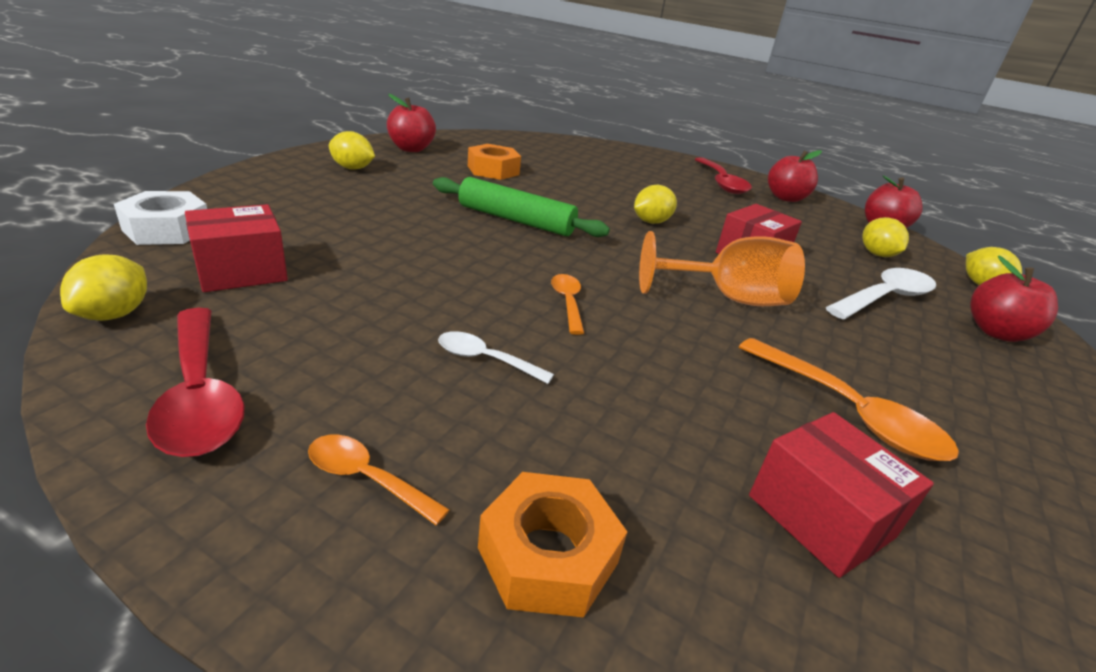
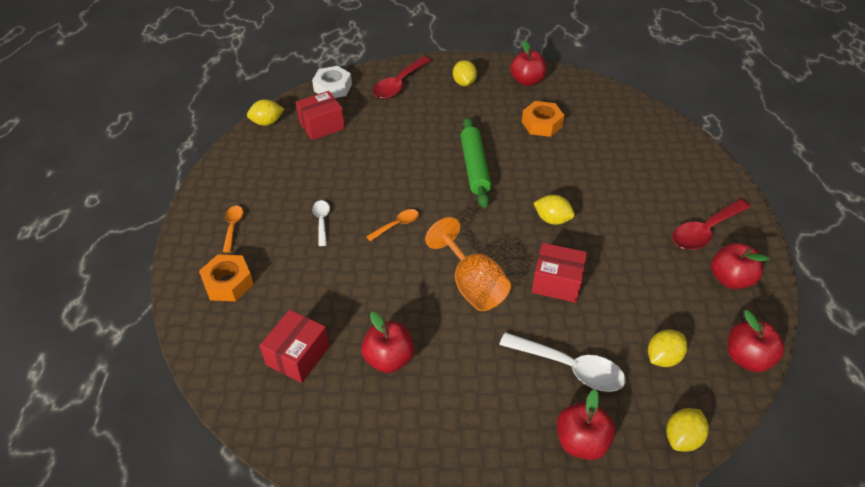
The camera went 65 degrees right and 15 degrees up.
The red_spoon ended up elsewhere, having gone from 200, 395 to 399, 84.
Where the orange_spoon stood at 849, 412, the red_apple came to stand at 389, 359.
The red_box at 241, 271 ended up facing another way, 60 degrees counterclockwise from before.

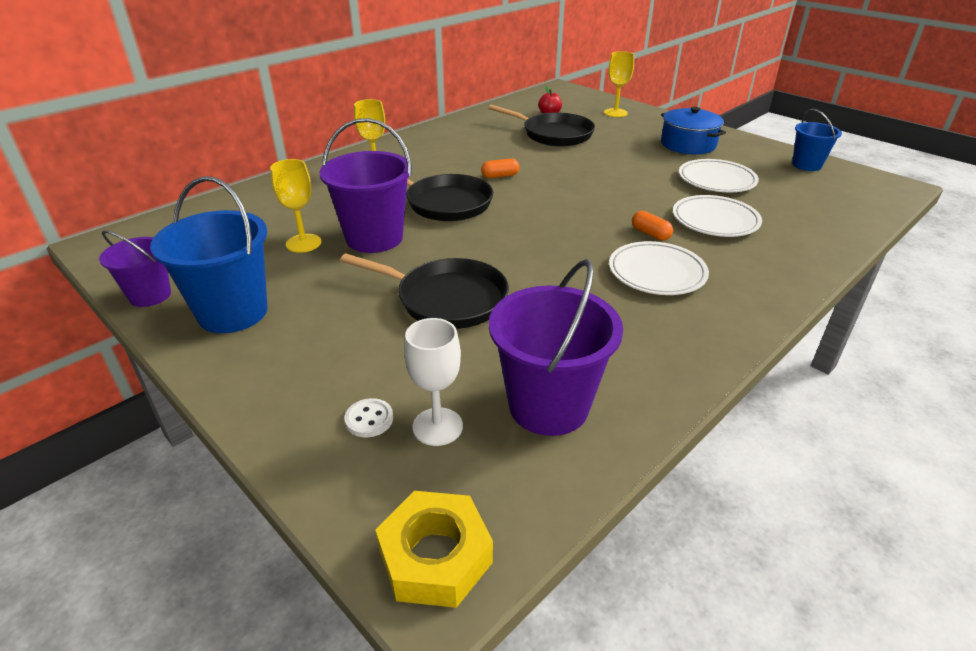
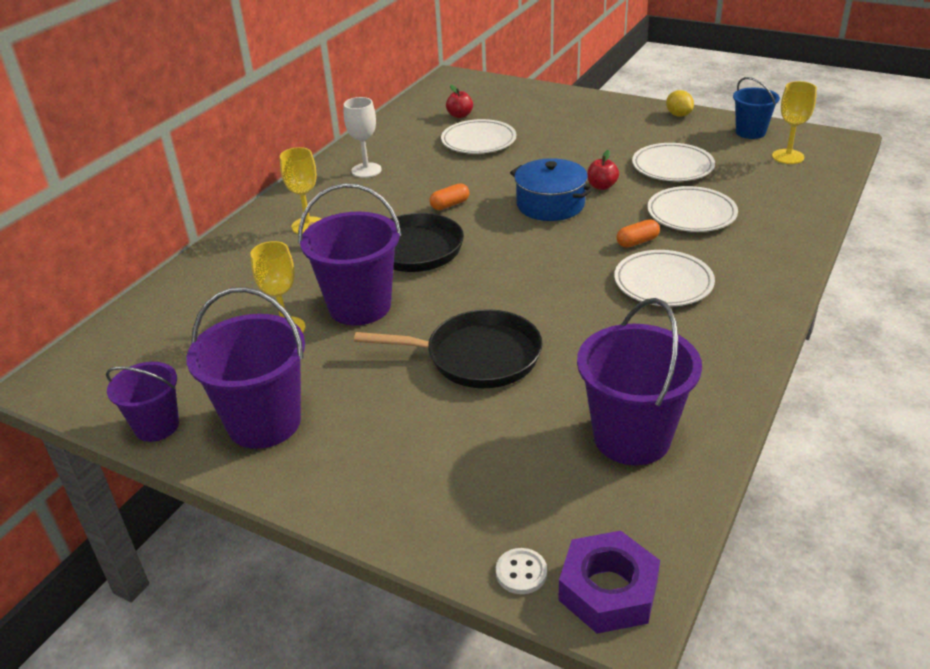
The camera went 15 degrees left and 0 degrees up.
The second view gained the red_apple at 602, 186.
The second view gained the yellow_lemon at 678, 115.
The white_button ended up elsewhere, having gone from 369, 419 to 521, 572.
The white_goblet ended up elsewhere, having gone from 437, 426 to 366, 170.
The yellow_goblet ended up elsewhere, having gone from 615, 113 to 788, 157.
The blue_pot ended up elsewhere, having gone from 688, 144 to 550, 205.
Where the black_pan stood at 553, 134, the white_plate came to stand at 478, 141.
What was the blue_bucket at 233, 312 turned into the purple_bucket at 264, 422.
What was the yellow_nut at 435, 556 turned into the purple_nut at 608, 590.
The orange_capsule at 650, 234 ended up facing another way, 60 degrees counterclockwise from before.

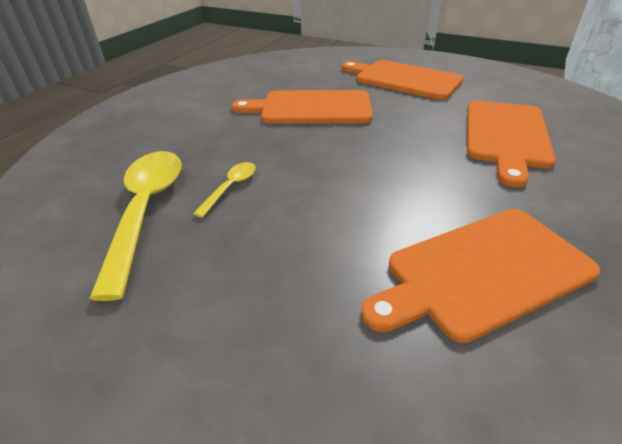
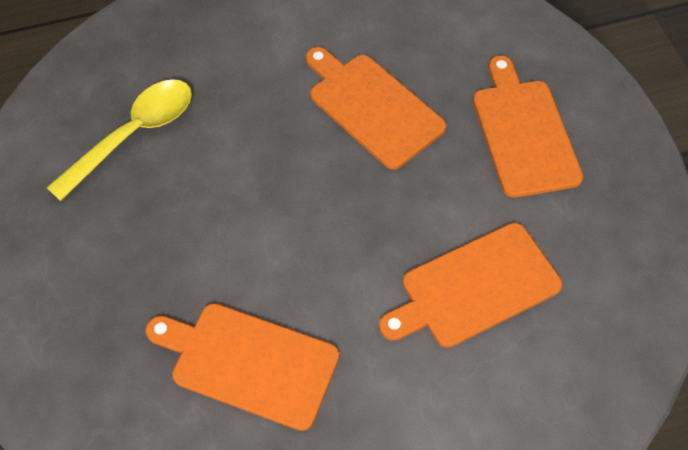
The camera went 45 degrees right and 20 degrees up.
The second view lost the yellow_spoon at 231, 187.

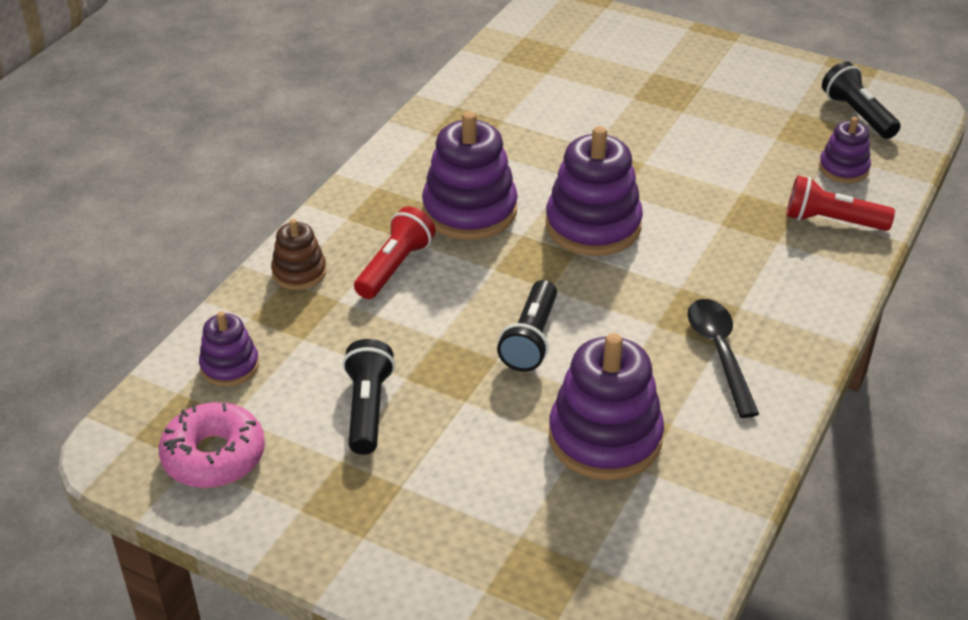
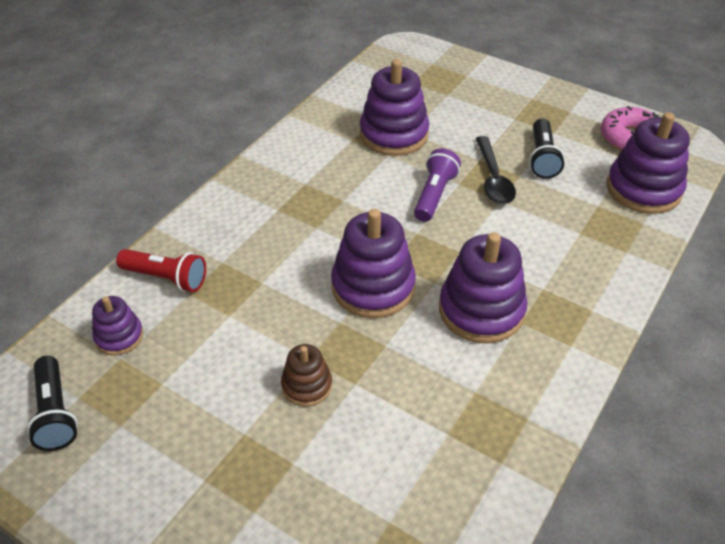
The camera went 175 degrees left and 5 degrees up.
The second view lost the red_flashlight at 395, 267.
The brown_stacking_toy ended up elsewhere, having gone from 299, 272 to 307, 385.
The black_spoon ended up elsewhere, having gone from 719, 353 to 493, 178.
What was the black_flashlight at 530, 339 turned into the purple_flashlight at 434, 195.
The size of the purple_stacking_toy at 230, 366 changed by a factor of 1.84.

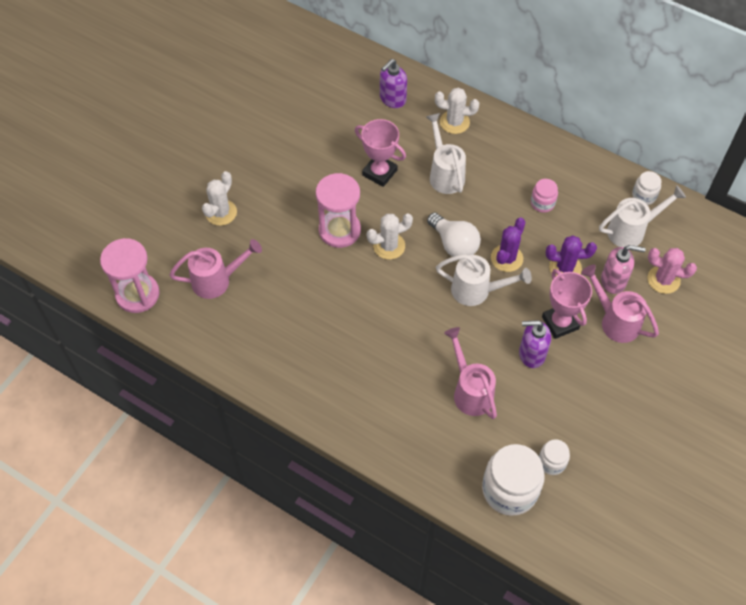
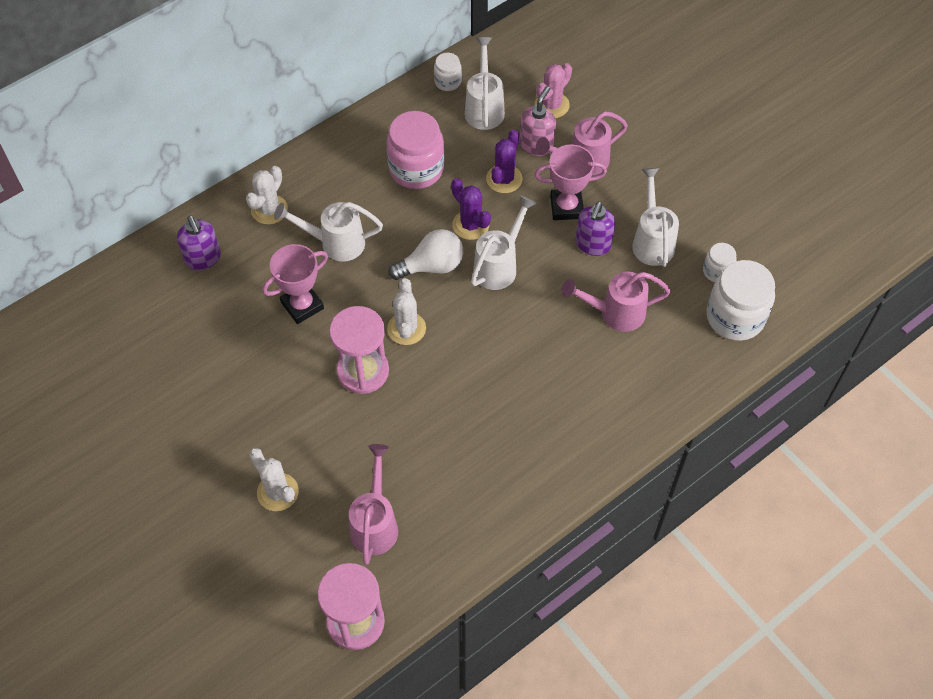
The camera went 70 degrees left and 0 degrees up.
The second view gained the white_watering_can at 652, 241.
The size of the pink_jar at 542, 203 changed by a factor of 1.96.

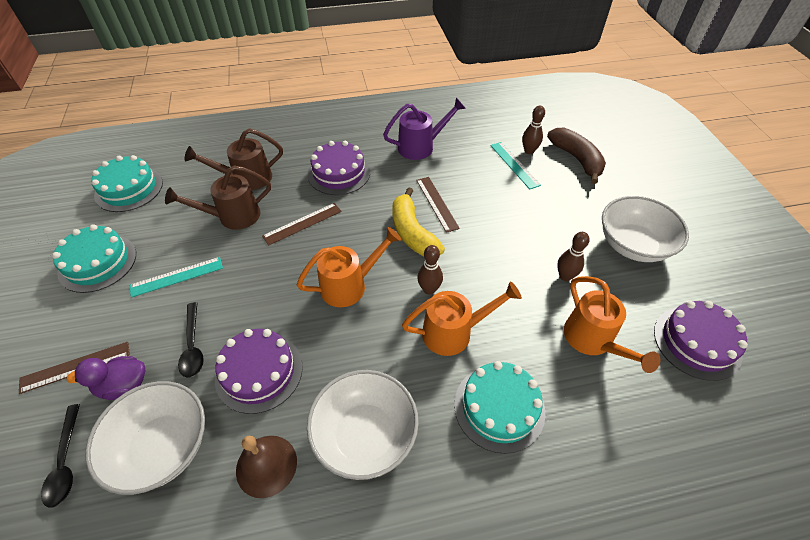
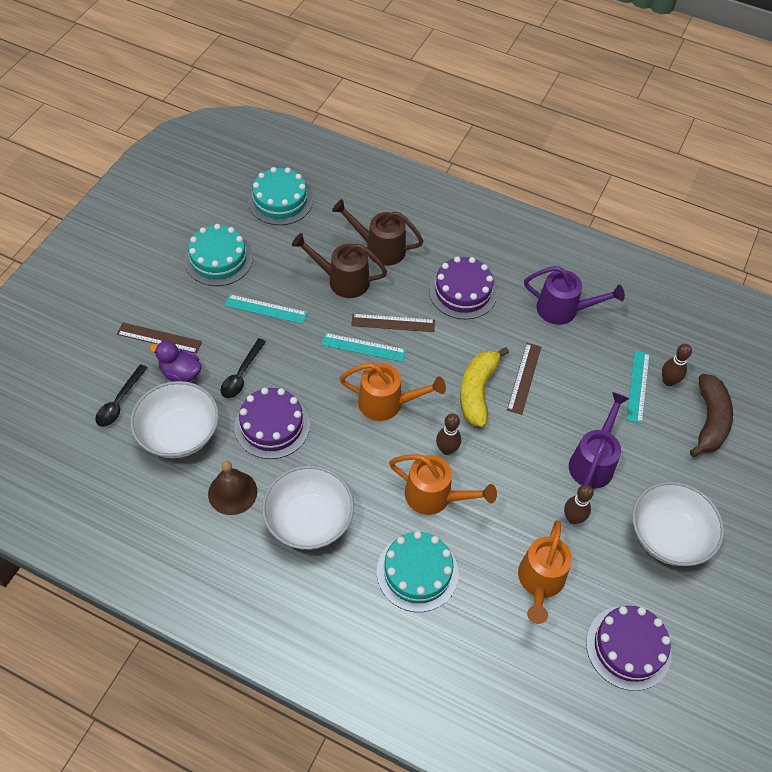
The camera went 35 degrees right and 5 degrees up.
The second view gained the turquoise_ruler at 363, 347.
The second view gained the purple_watering_can at 593, 461.

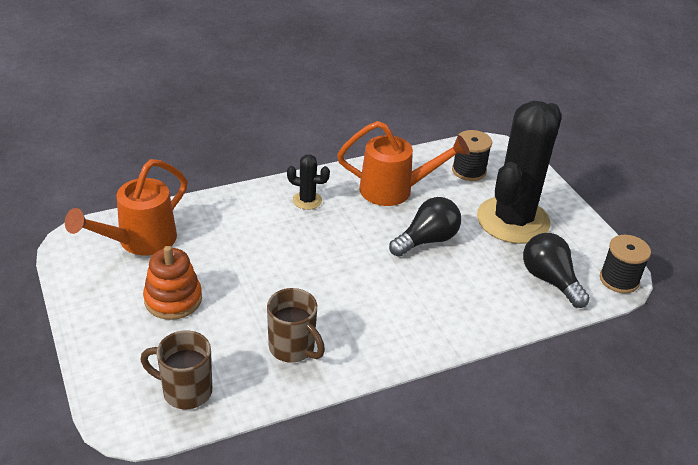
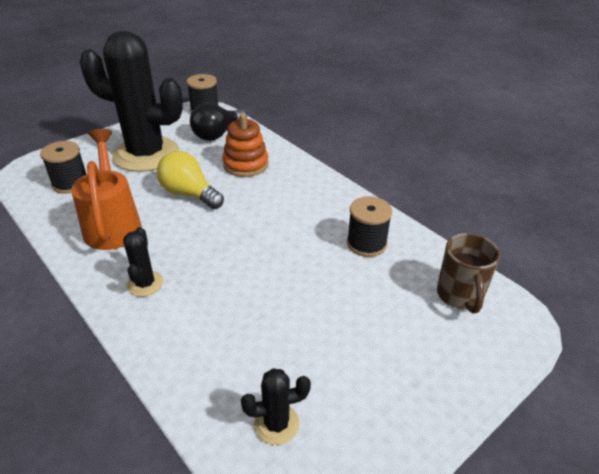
The camera went 105 degrees left and 0 degrees up.
The orange_stacking_toy ended up elsewhere, having gone from 173, 299 to 245, 164.
Where the orange_watering_can stood at 139, 241, the black_cactus came to stand at 276, 424.
Where the brown_mug stood at 293, 348, the black_spool came to stand at 366, 243.
What was the black_light_bulb at 427, 240 turned into the yellow_light_bulb at 189, 194.

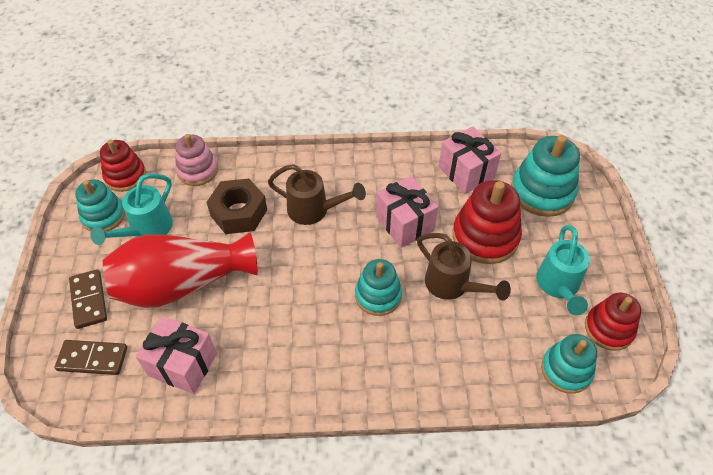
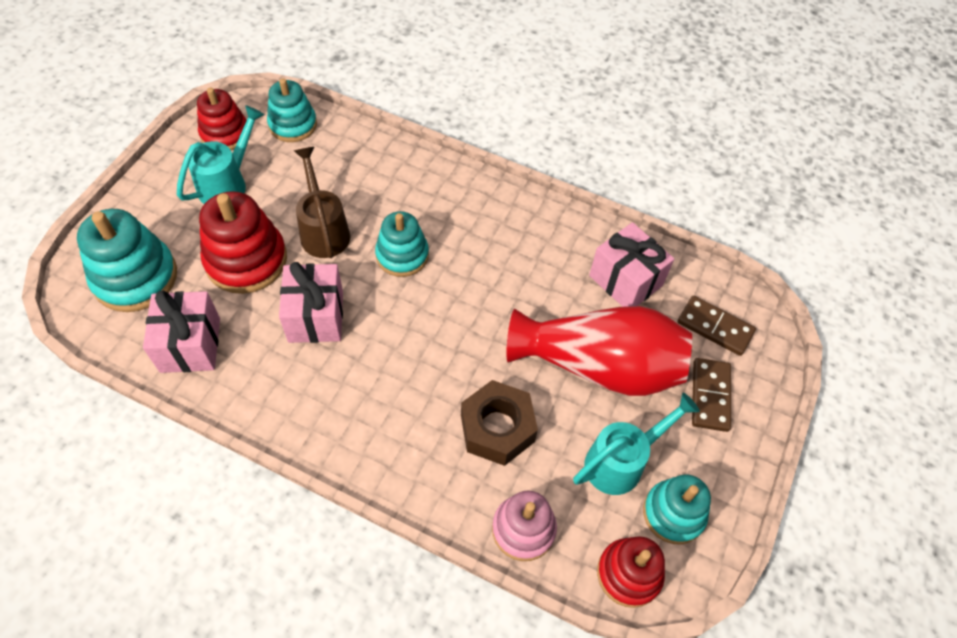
The camera went 155 degrees left and 5 degrees up.
The second view lost the brown_watering_can at 314, 210.

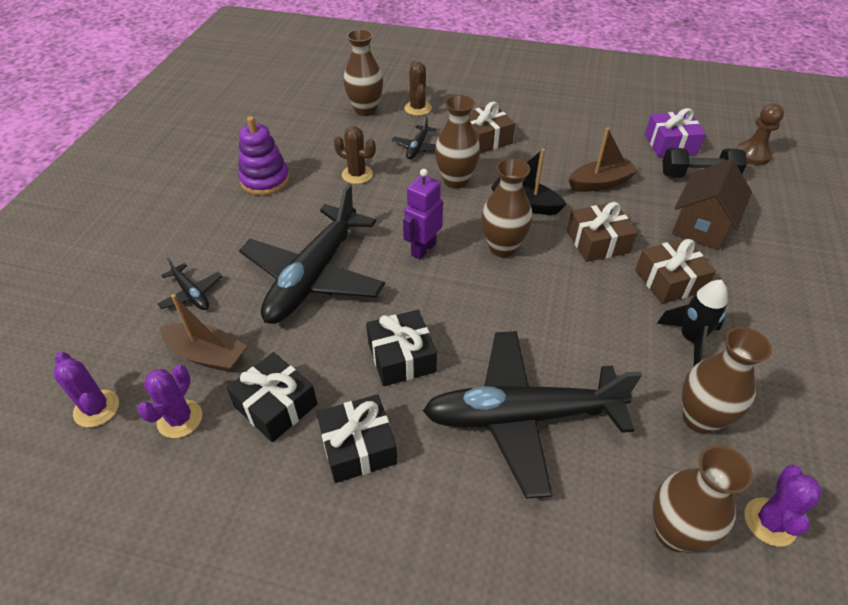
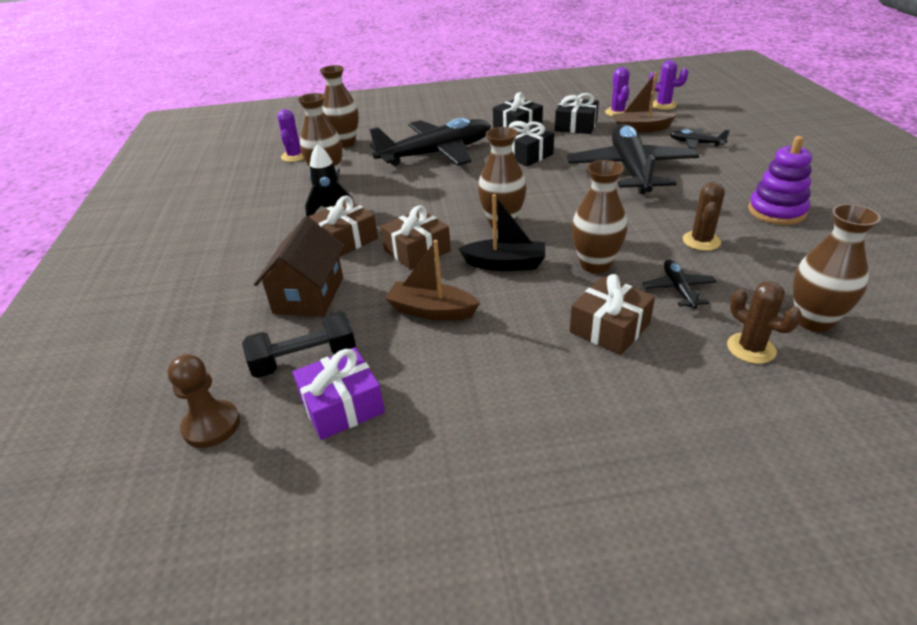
The camera went 160 degrees right and 10 degrees down.
The second view lost the purple_robot at 423, 249.
The brown_cactus at 357, 174 ended up facing another way, 75 degrees counterclockwise from before.
The brown_boat at 600, 183 ended up facing another way, 60 degrees clockwise from before.

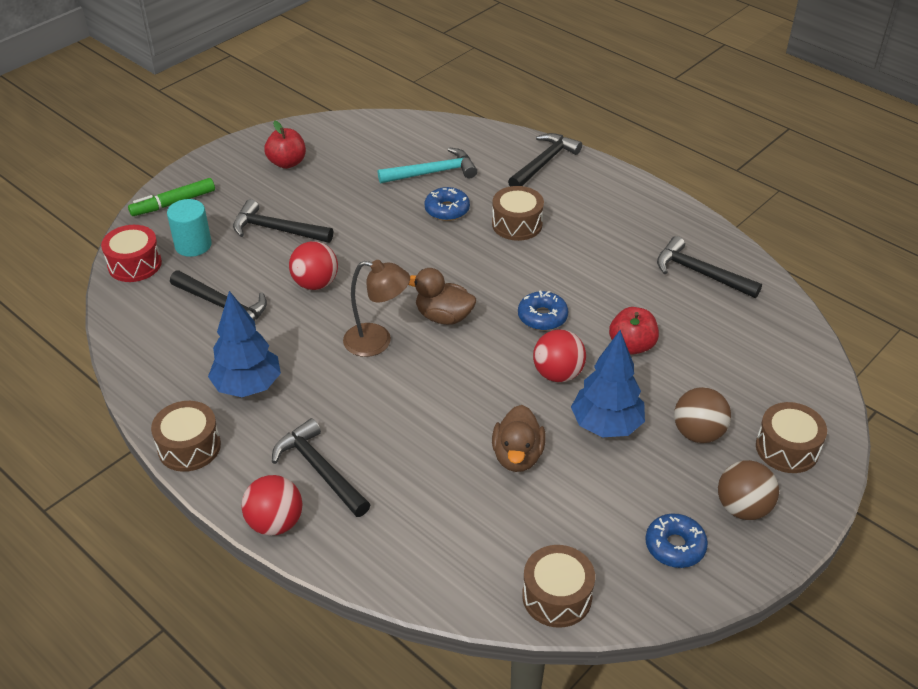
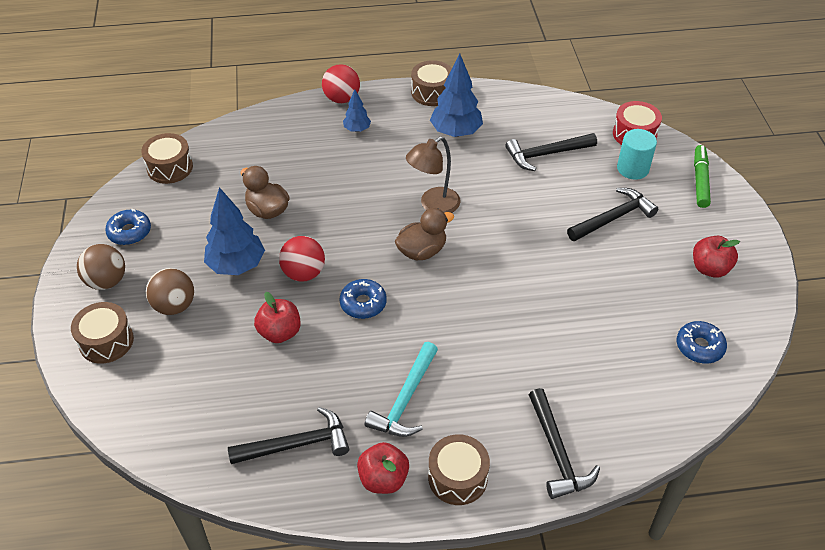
The camera went 130 degrees right and 5 degrees up.
The second view lost the red_ball at 315, 283.
The second view gained the red_apple at 383, 479.
The turquoise_hammer ended up elsewhere, having gone from 433, 172 to 405, 399.
The blue_donut ended up elsewhere, having gone from 447, 210 to 699, 347.
The brown_drum ended up elsewhere, having gone from 517, 224 to 457, 477.
Where the black_hammer stood at 320, 470, the blue_tree came to stand at 357, 129.

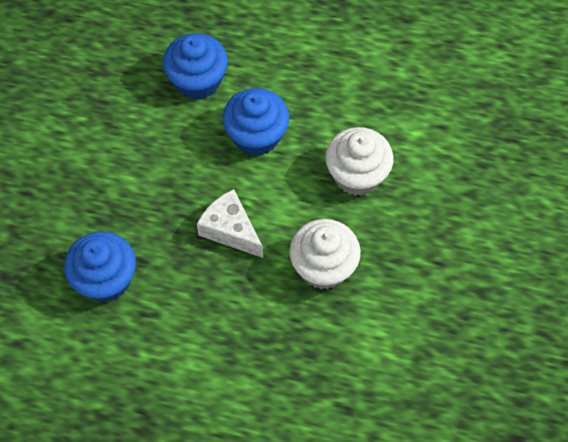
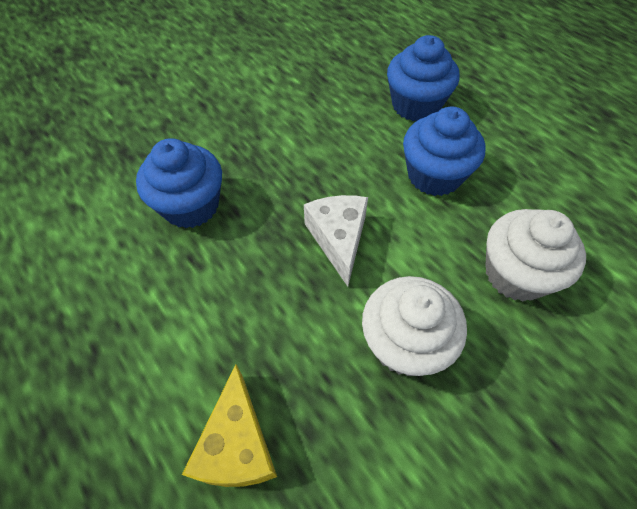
The camera went 40 degrees right and 5 degrees down.
The second view gained the yellow_cheese at 237, 444.

